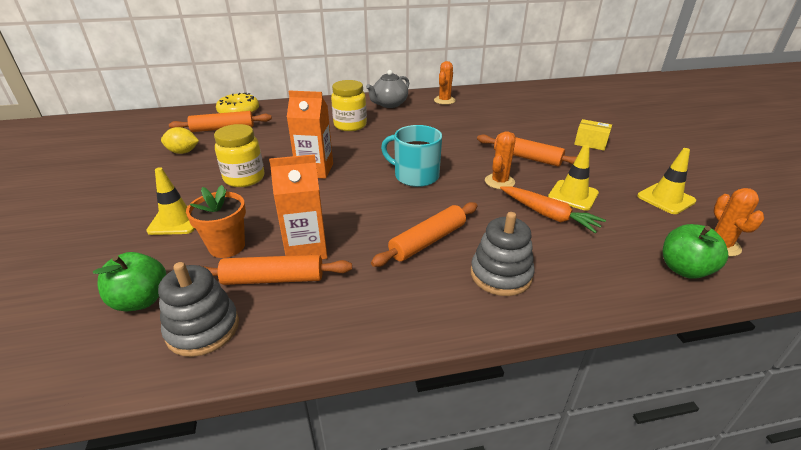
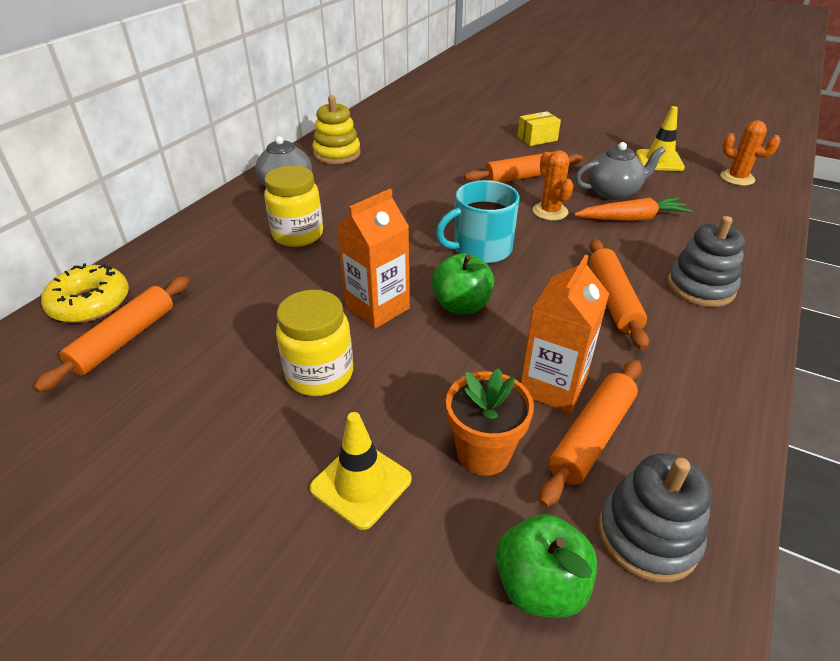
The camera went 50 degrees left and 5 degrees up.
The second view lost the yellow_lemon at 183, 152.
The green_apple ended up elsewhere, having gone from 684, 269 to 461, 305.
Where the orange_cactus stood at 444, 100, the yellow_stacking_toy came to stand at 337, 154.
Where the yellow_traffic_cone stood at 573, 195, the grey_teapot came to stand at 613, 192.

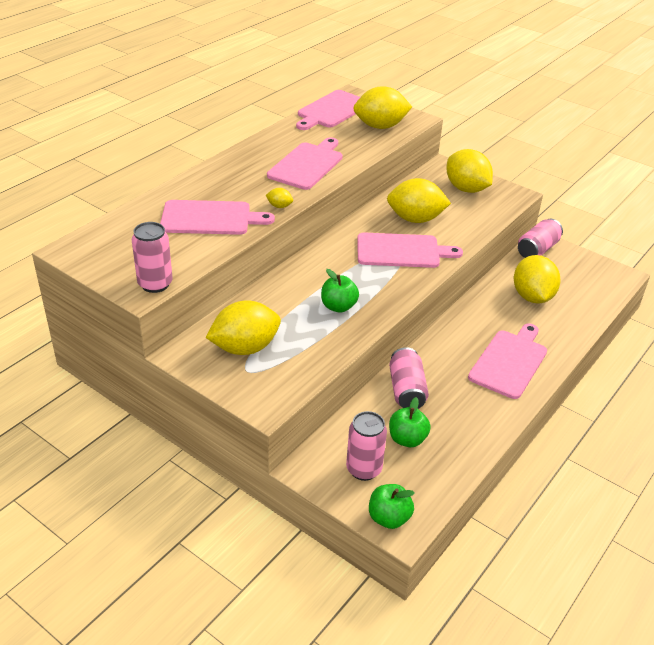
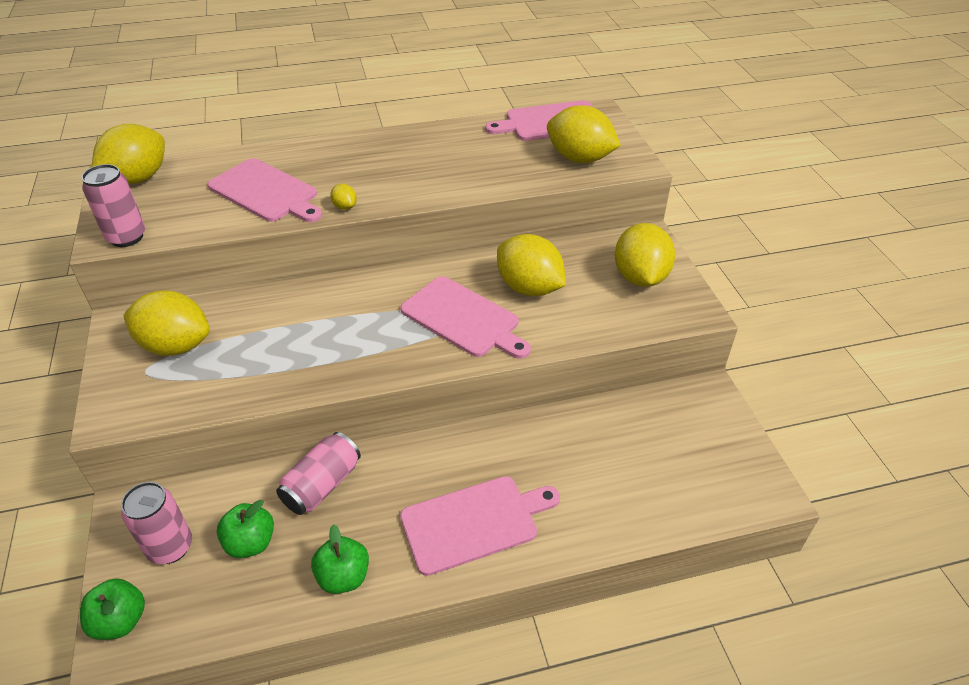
The camera went 40 degrees right and 5 degrees up.
The second view lost the pink_cutting_board at 307, 164.
The second view lost the pink_can at 537, 249.
The green_apple ended up elsewhere, having gone from 338, 306 to 343, 577.
The yellow_lemon ended up elsewhere, having gone from 532, 297 to 138, 179.

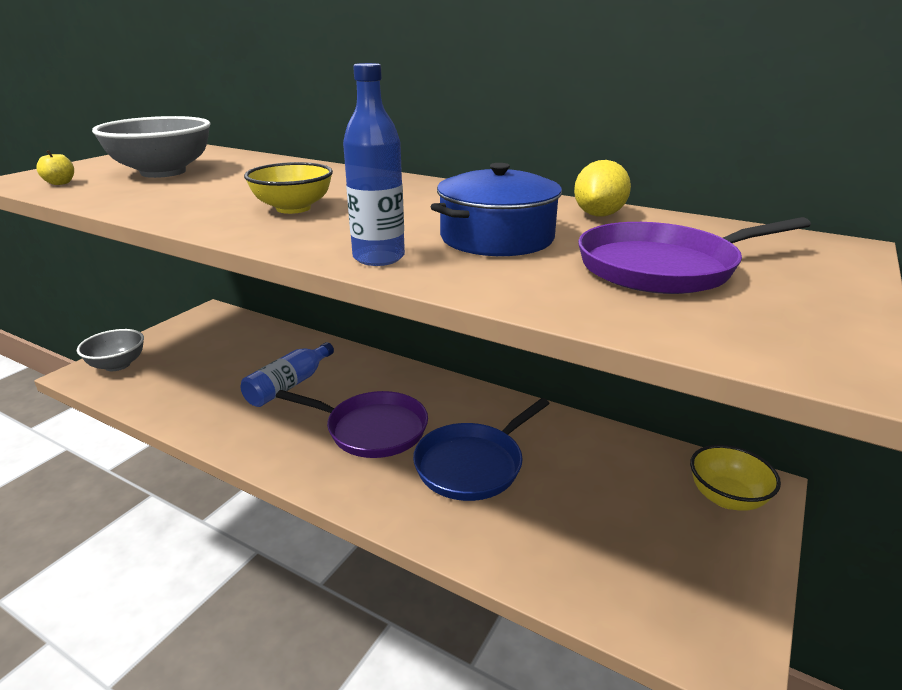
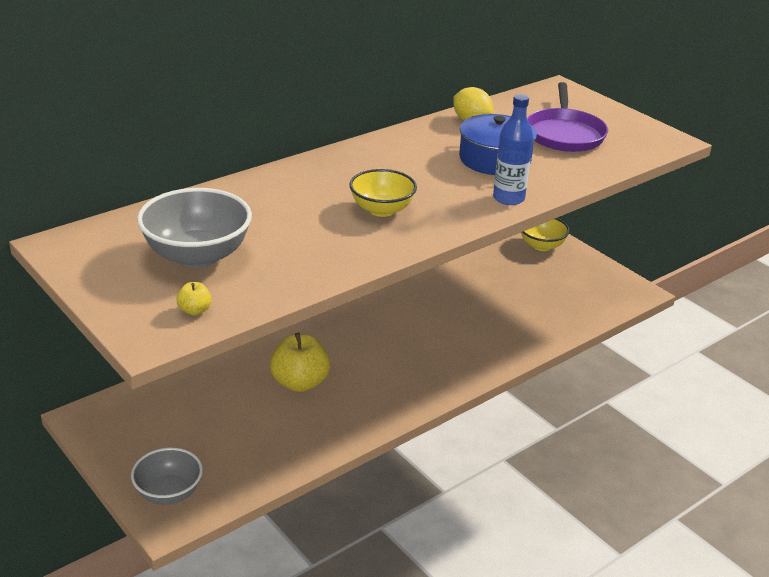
The camera went 70 degrees left and 5 degrees up.
The second view lost the purple_pan at 372, 429.
The second view lost the blue_pan at 472, 465.
Where the blue_bottle stood at 289, 385, the yellow_apple came to stand at 300, 383.

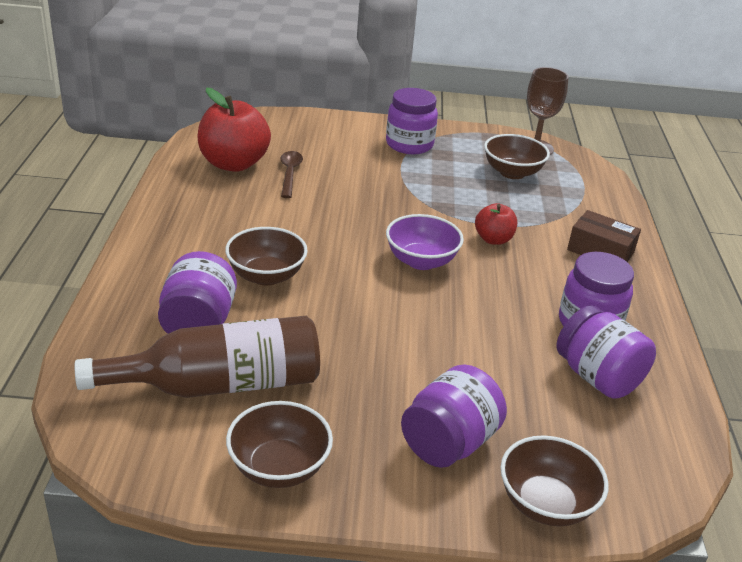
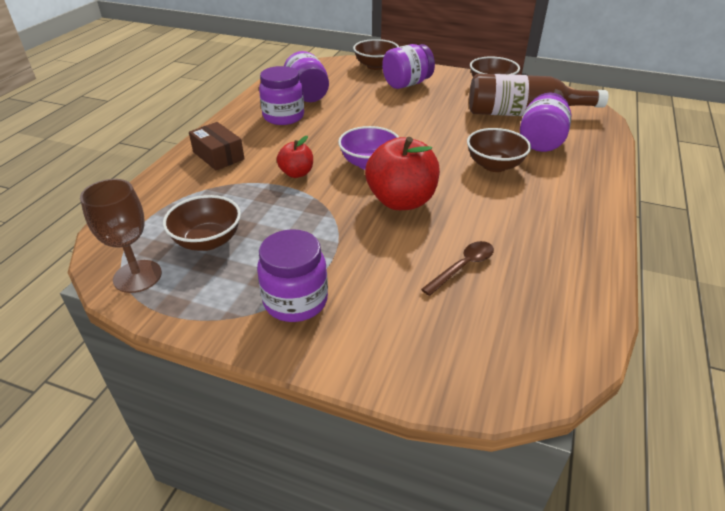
The camera went 160 degrees left and 5 degrees up.
The red_apple ended up elsewhere, having gone from 233, 164 to 401, 201.
The brown_spoon at 290, 174 ended up facing another way, 150 degrees counterclockwise from before.

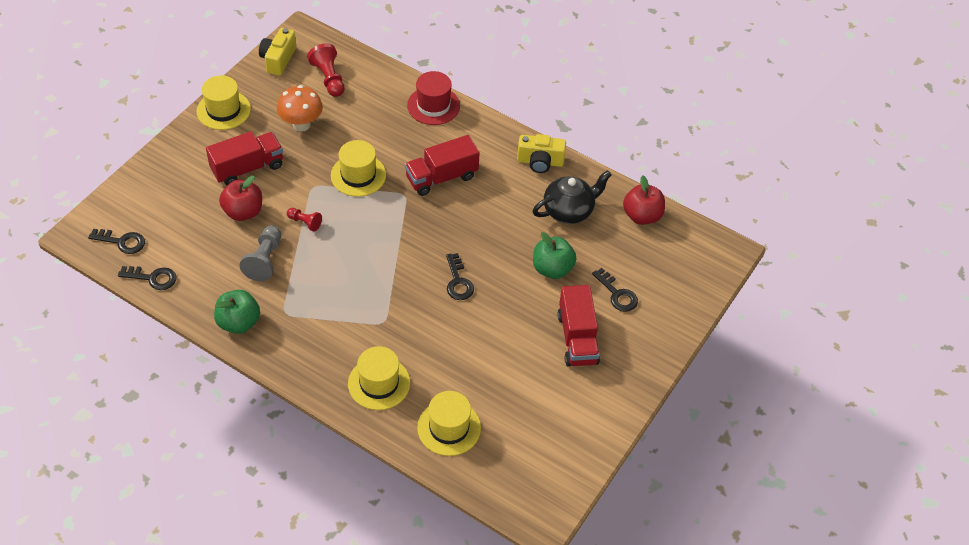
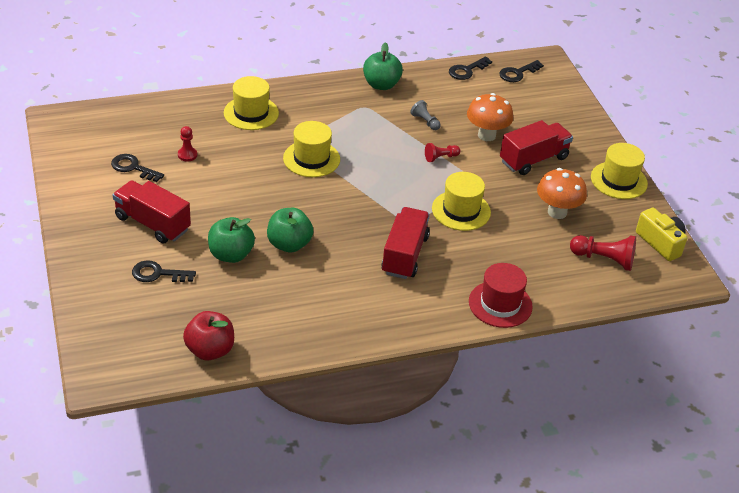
The camera went 130 degrees right and 10 degrees down.
The second view lost the yellow_camera at 540, 162.
The second view lost the black_teapot at 569, 210.
The second view gained the red_pawn at 187, 155.
The second view gained the green_apple at 289, 244.
The yellow_hat ended up elsewhere, having gone from 449, 428 to 311, 159.
The black_key ended up elsewhere, having gone from 458, 281 to 133, 168.
Where the red_apple stood at 243, 212, the orange_mushroom came to stand at 486, 135.
The red_truck at 247, 168 ended up facing another way, 135 degrees counterclockwise from before.
The size of the grey_pawn at 264, 260 changed by a factor of 0.60.

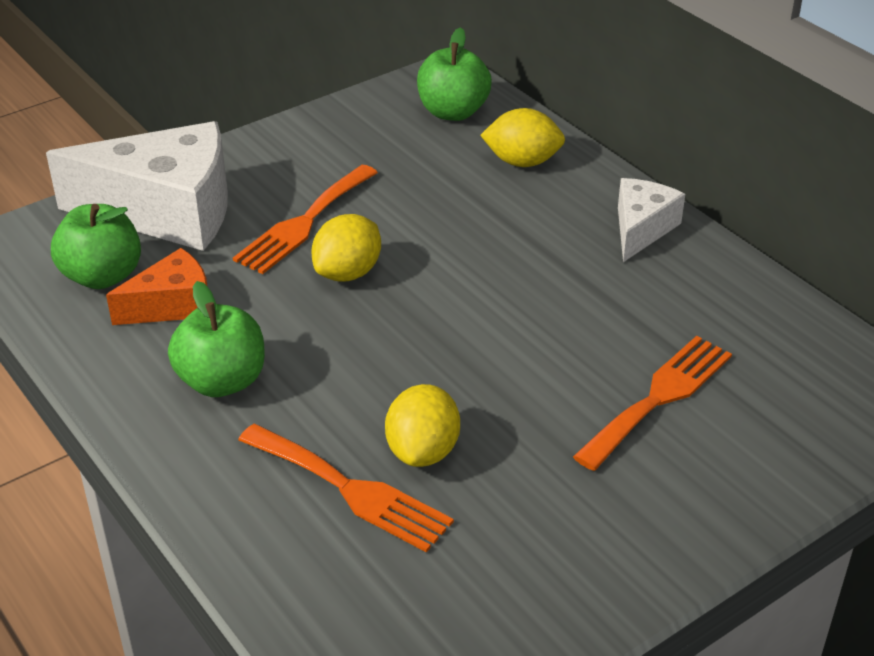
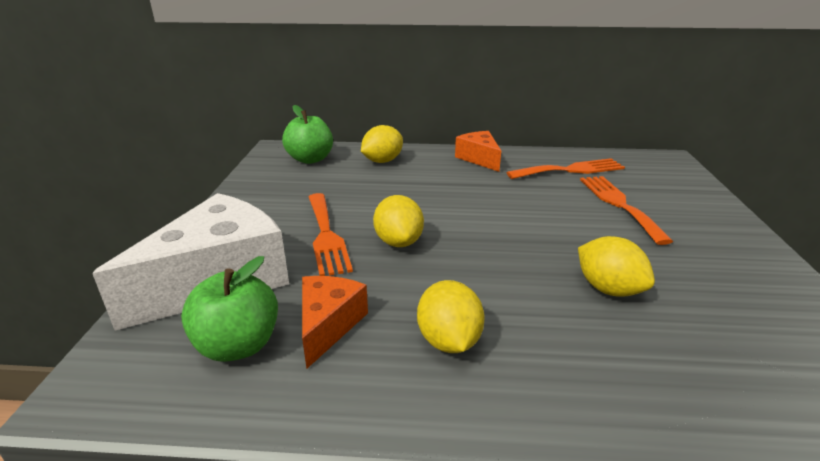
The camera went 50 degrees left and 10 degrees down.
The orange_fork ended up elsewhere, having gone from 350, 490 to 570, 170.
Where the green_apple stood at 222, 381, the yellow_lemon came to stand at 449, 341.
What was the white_cheese at 641, 229 turned into the orange_cheese at 479, 159.

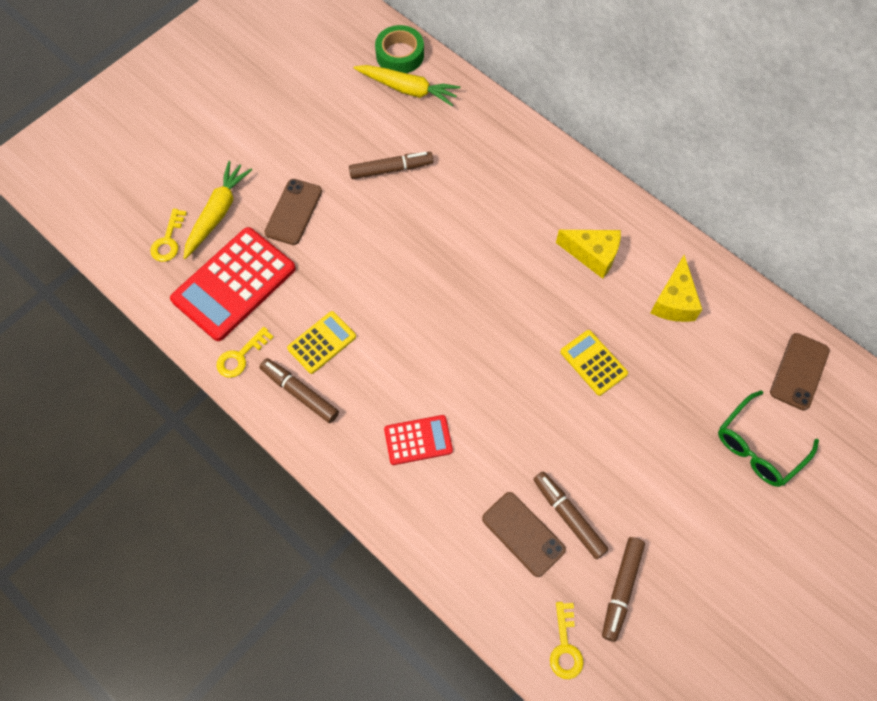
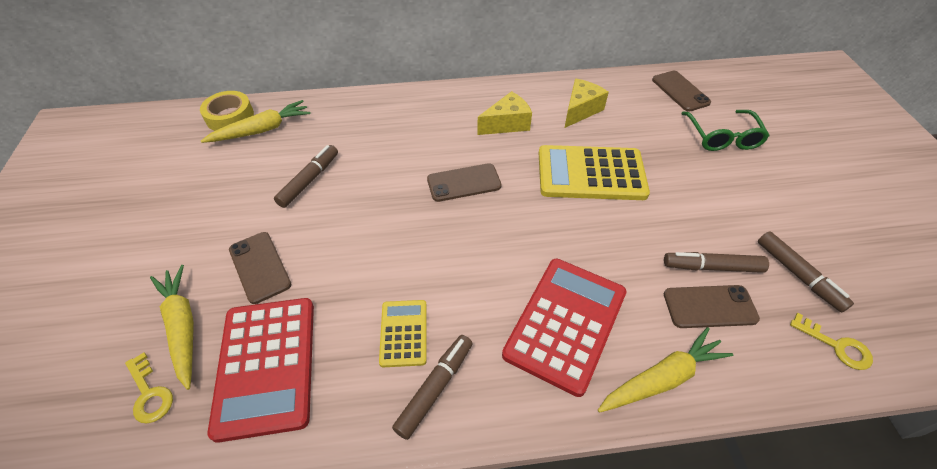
The camera went 50 degrees left and 15 degrees down.
The second view lost the yellow_key at 240, 356.
The second view gained the brown_phone at 464, 183.
The second view gained the yellow_carrot at 661, 378.
What was the green_tape at 400, 55 turned into the yellow_tape at 230, 117.
The brown_marker at 300, 393 ended up facing another way, 135 degrees clockwise from before.
The yellow_cheese at 674, 301 ended up facing another way, 105 degrees counterclockwise from before.
The size of the red_calculator at 418, 440 changed by a factor of 1.88.
The size of the yellow_calculator at 593, 363 changed by a factor of 1.88.

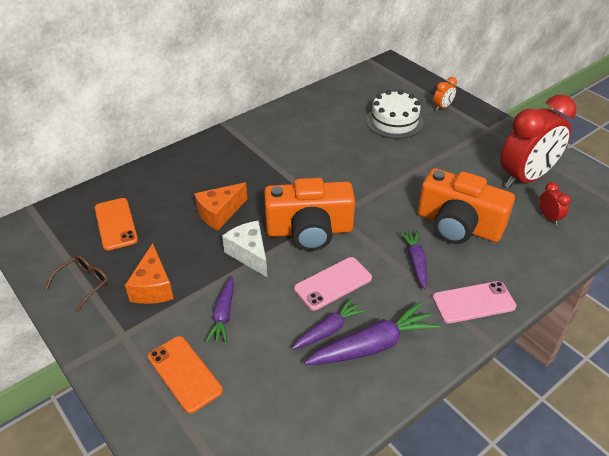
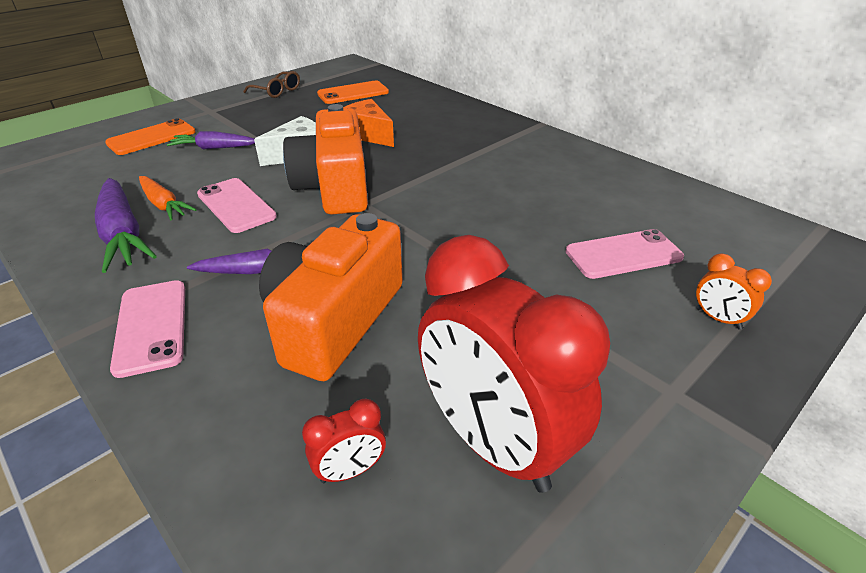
The camera went 85 degrees right and 5 degrees down.
The second view lost the orange_cheese at 153, 287.
Where the white_cake stood at 394, 121, the pink_phone came to stand at 623, 254.
What was the purple_carrot at 328, 330 turned into the orange_carrot at 164, 205.

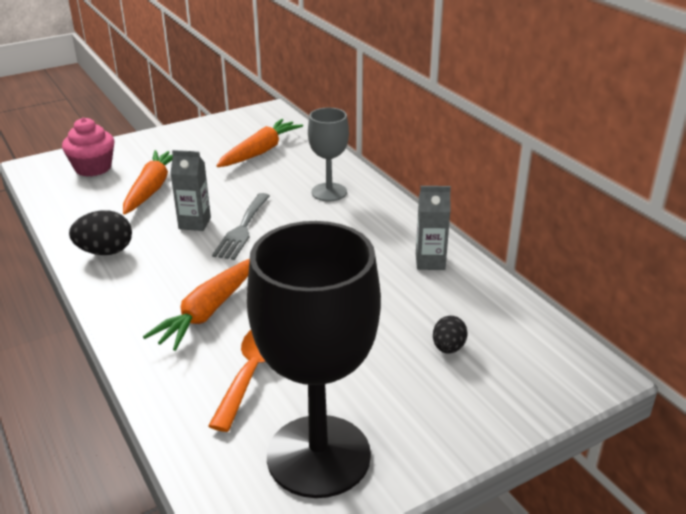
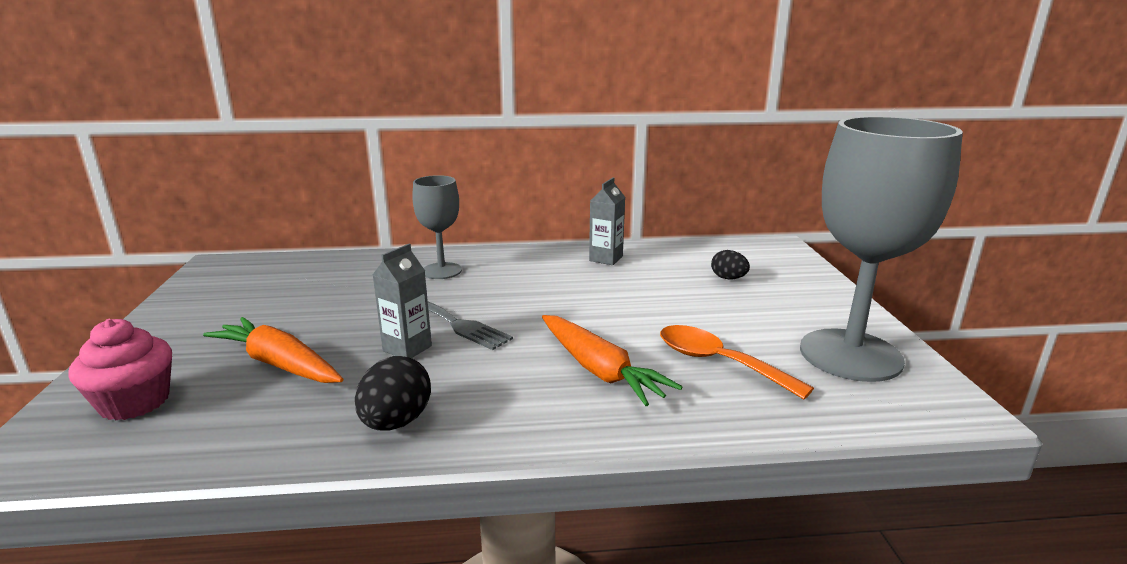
The camera went 65 degrees left and 10 degrees down.
The second view lost the orange_carrot at 260, 151.
What was the black_goblet at 318, 455 turned into the grey_goblet at 850, 355.

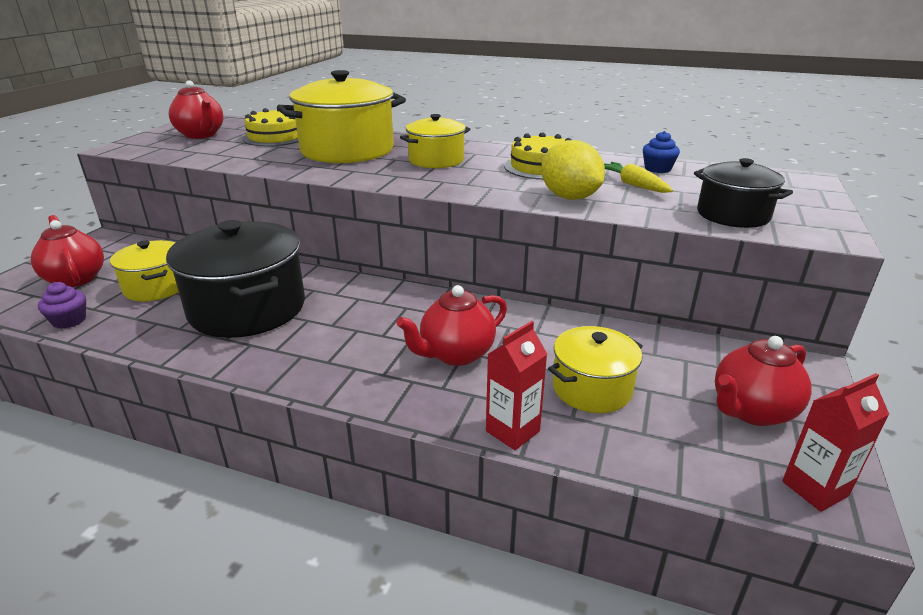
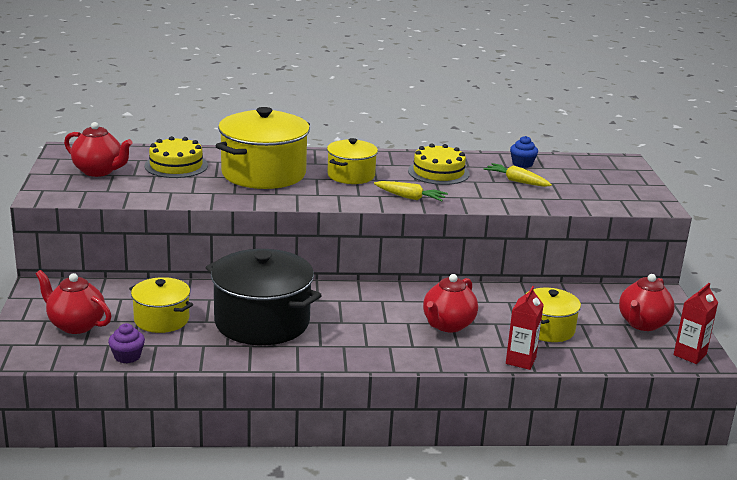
The camera went 25 degrees left and 5 degrees down.
The second view lost the yellow_lemon at 569, 197.
The second view lost the black_pot at 733, 215.
The second view gained the yellow_carrot at 410, 197.

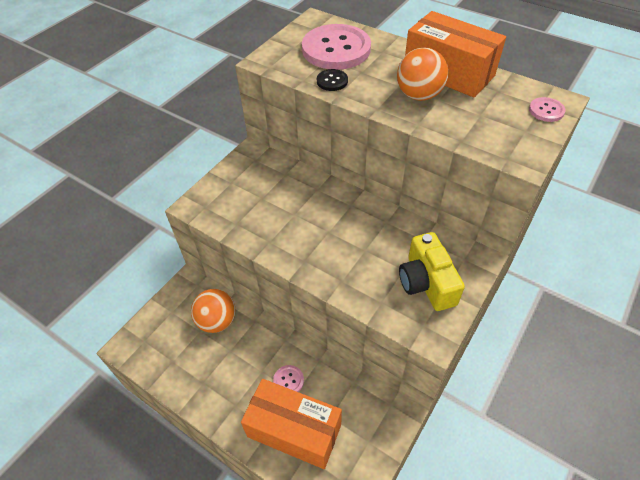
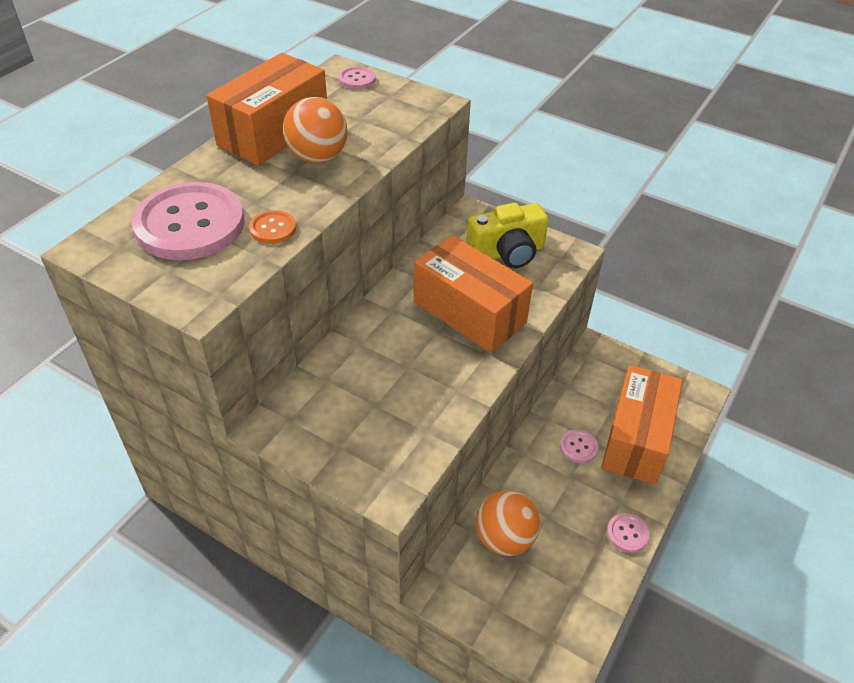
The camera went 95 degrees left and 5 degrees down.
The second view gained the orange_box at 469, 312.
The second view gained the pink_button at 627, 533.
What was the black_button at 332, 81 turned into the orange_button at 273, 228.

